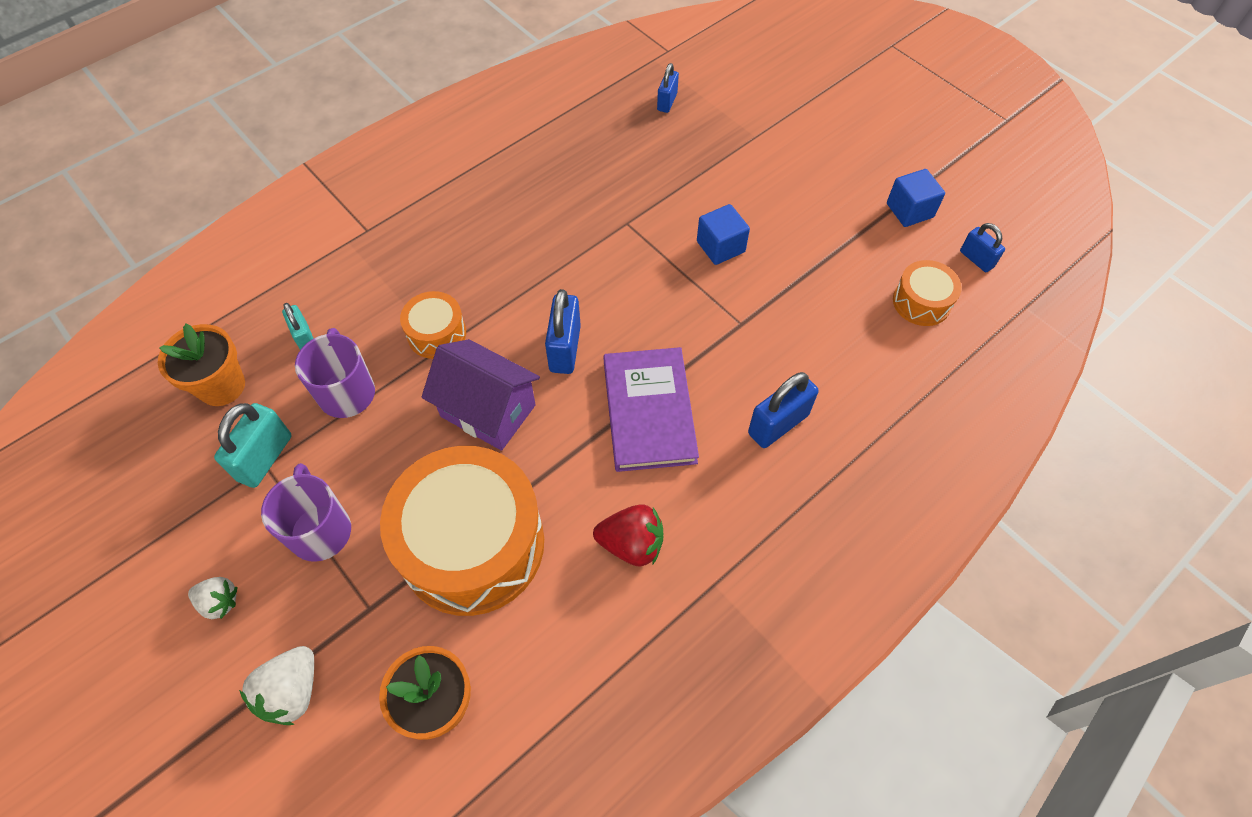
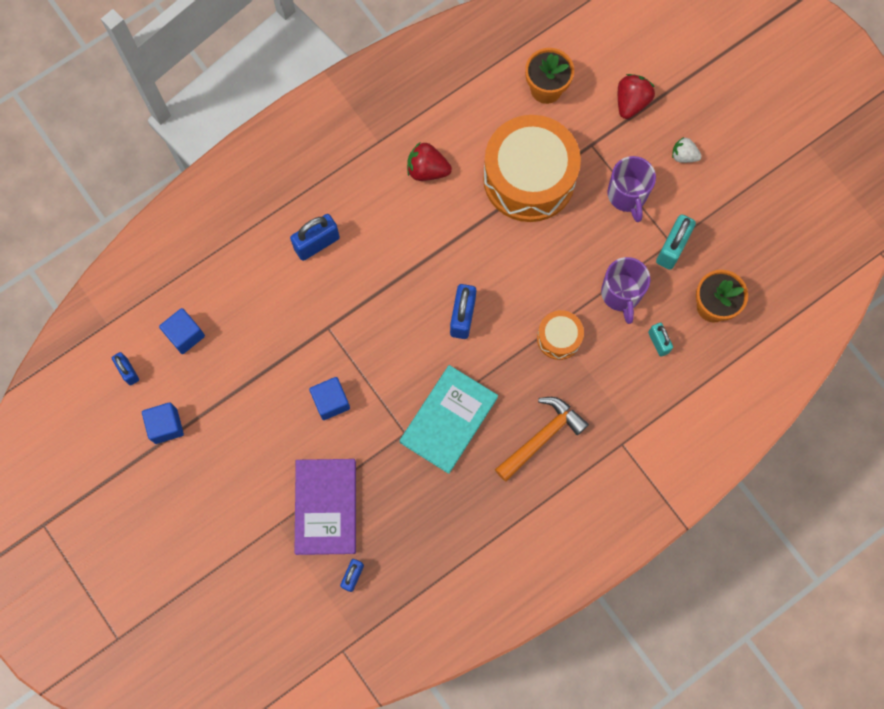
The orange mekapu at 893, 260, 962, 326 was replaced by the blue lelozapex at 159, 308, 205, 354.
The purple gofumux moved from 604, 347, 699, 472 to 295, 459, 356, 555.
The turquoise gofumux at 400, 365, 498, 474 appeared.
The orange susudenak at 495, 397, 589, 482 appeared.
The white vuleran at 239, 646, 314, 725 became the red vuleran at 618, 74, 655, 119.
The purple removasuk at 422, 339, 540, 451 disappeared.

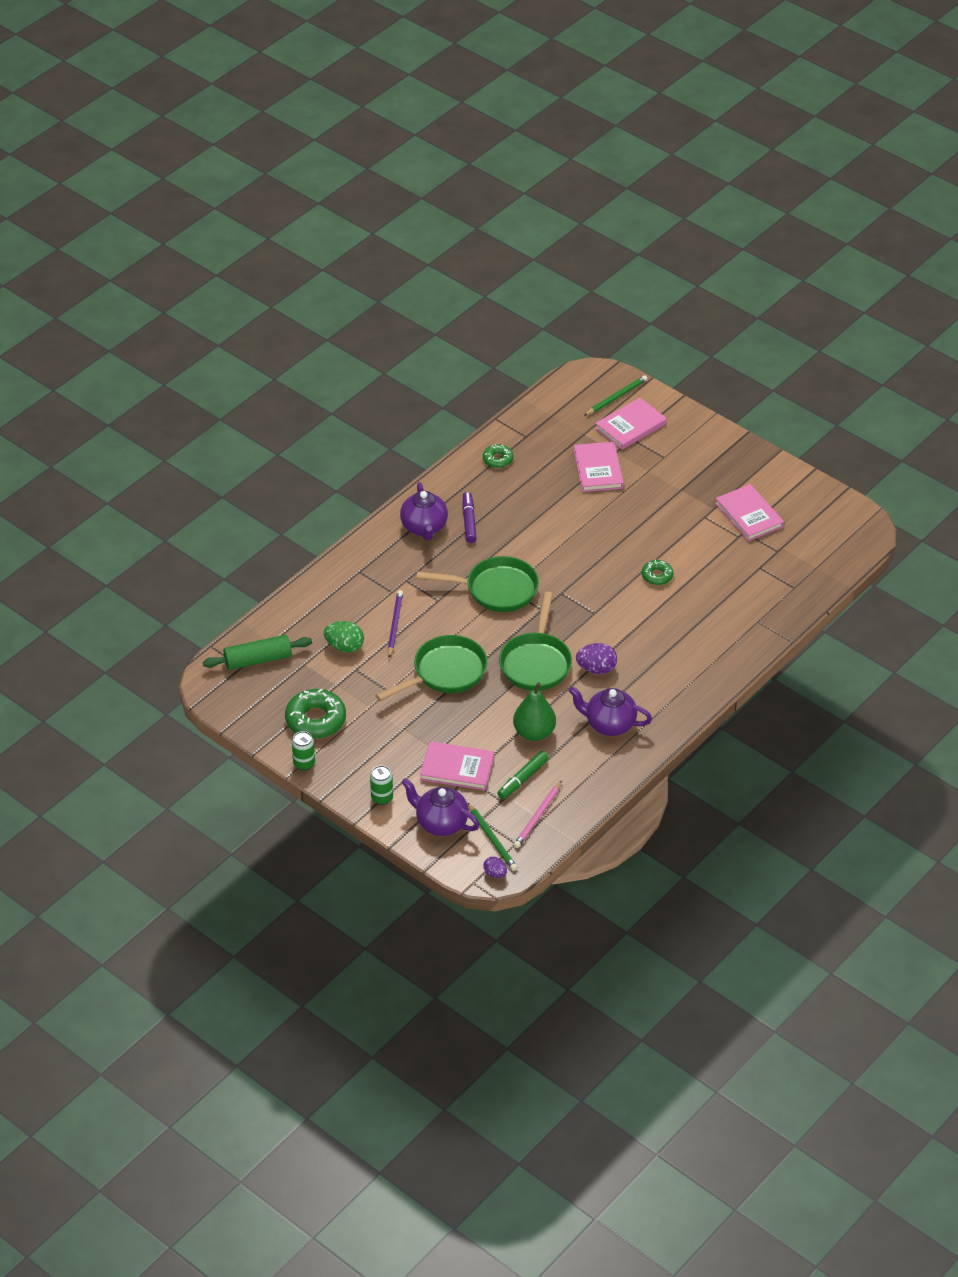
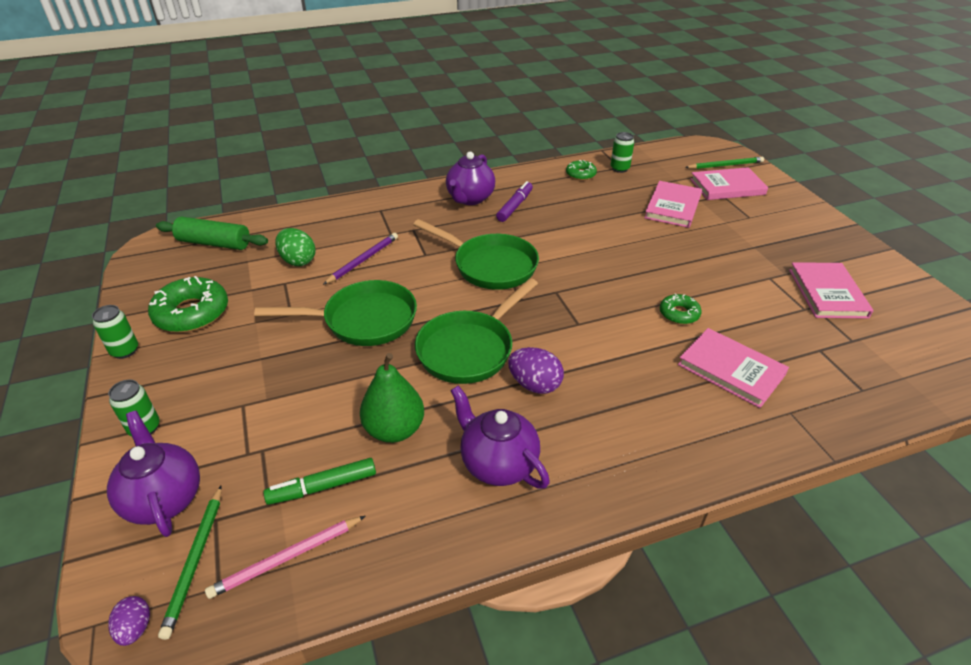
The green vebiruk at 611, 132, 634, 173 appeared.
The pink gofumux moved from 420, 741, 494, 790 to 678, 328, 789, 408.

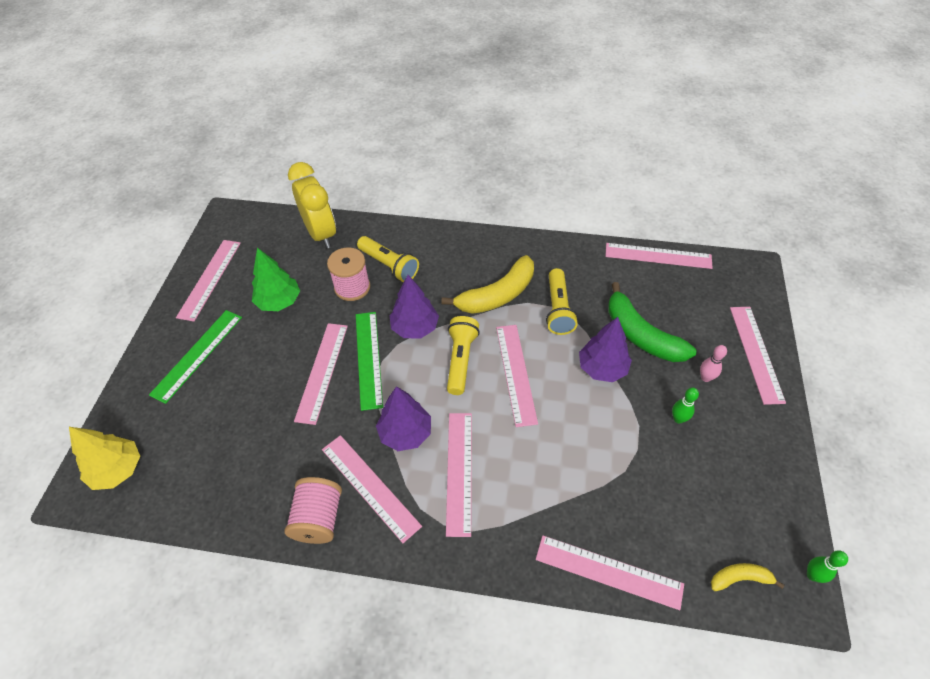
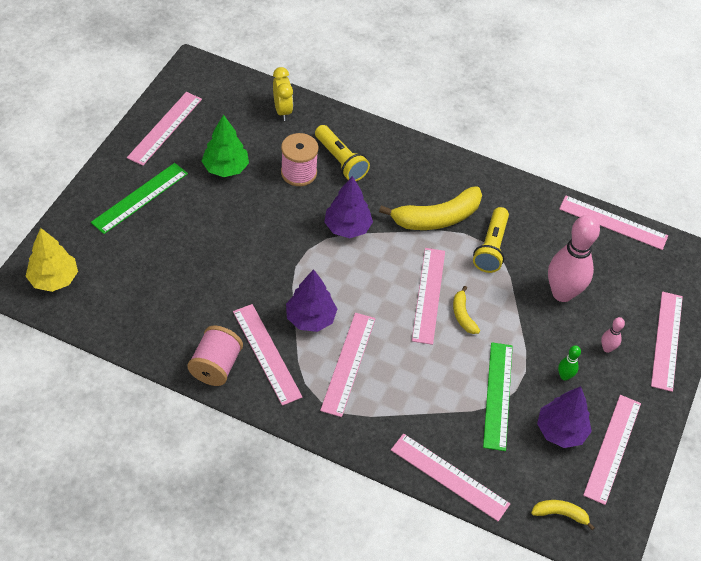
The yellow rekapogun at 288, 162, 336, 249 changed to 0.61 times the size.
The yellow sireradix at 453, 286, 480, 334 appeared.
The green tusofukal moved from 356, 312, 383, 411 to 483, 342, 513, 451.
The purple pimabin moved from 579, 317, 632, 382 to 537, 386, 592, 448.
The green sireradix at 608, 282, 697, 362 was replaced by the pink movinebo at 548, 215, 600, 302.
The pink tusofukal moved from 294, 323, 348, 425 to 583, 395, 641, 505.
The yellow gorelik at 447, 316, 480, 395 disappeared.
The green movinebo at 807, 551, 848, 583 disappeared.

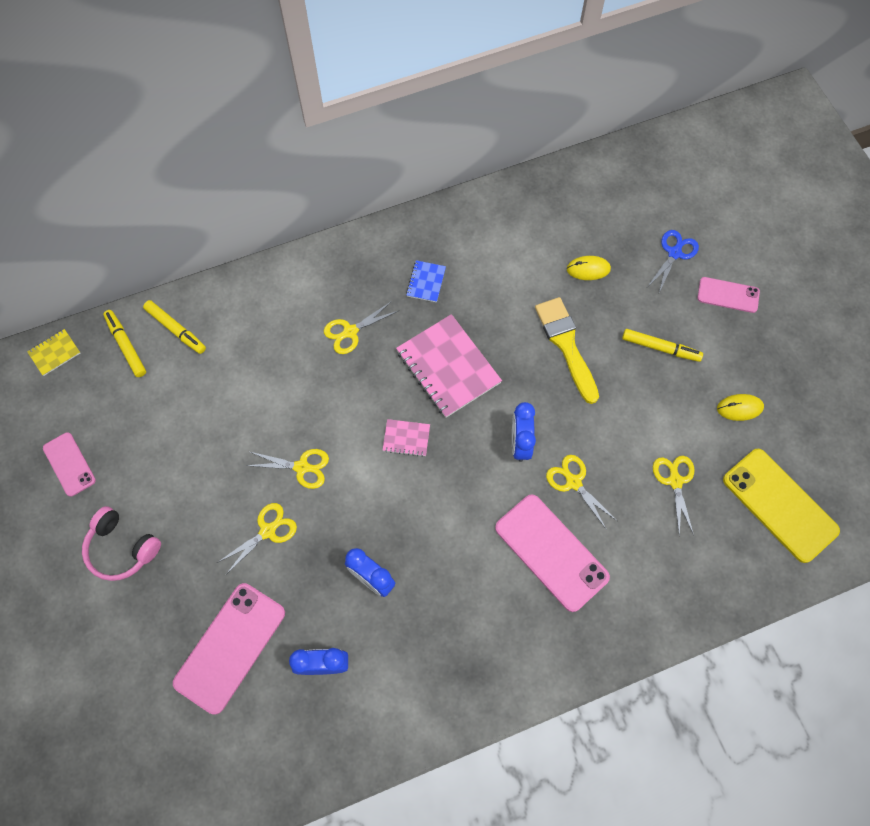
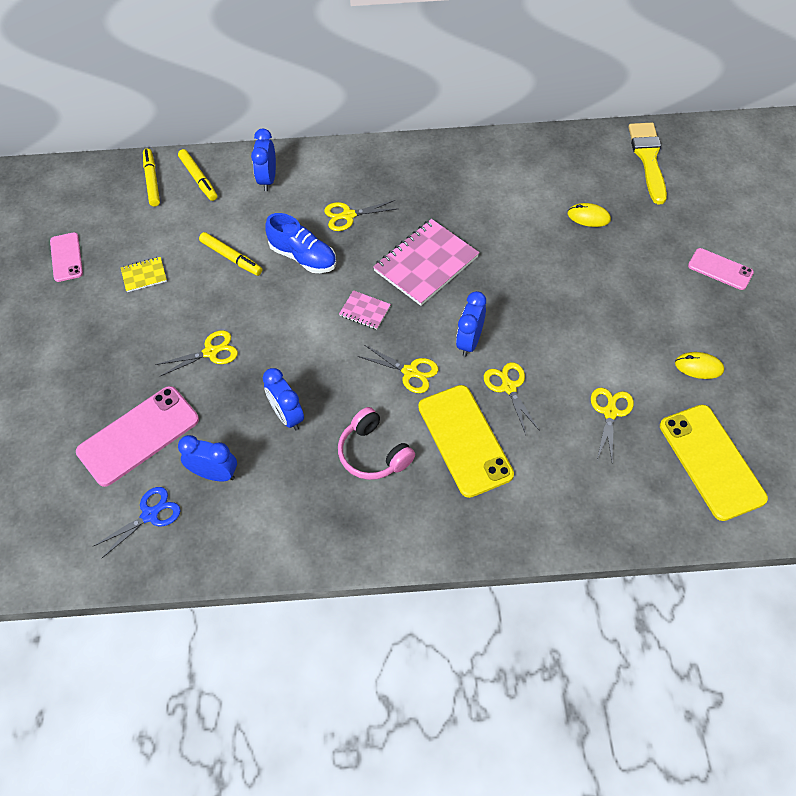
The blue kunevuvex moved from 648, 230, 699, 295 to 94, 487, 181, 558.
The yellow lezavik moved from 27, 329, 80, 376 to 121, 257, 167, 292.
The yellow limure moved from 622, 329, 703, 362 to 199, 232, 262, 276.
The blue rekapogun at 251, 129, 276, 191 appeared.
The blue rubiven at 265, 213, 336, 273 appeared.
The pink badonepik moved from 82, 506, 161, 581 to 338, 407, 415, 480.
The yellow kunevuvex moved from 245, 449, 329, 489 to 358, 345, 438, 393.
The pink lezavik at 396, 314, 502, 418 turned 60 degrees clockwise.
The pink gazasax at 495, 494, 610, 612 became the yellow gazasax at 418, 385, 514, 498.
The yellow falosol moved from 535, 297, 599, 404 to 628, 123, 667, 204.
The blue lezavik at 406, 260, 446, 303 disappeared.

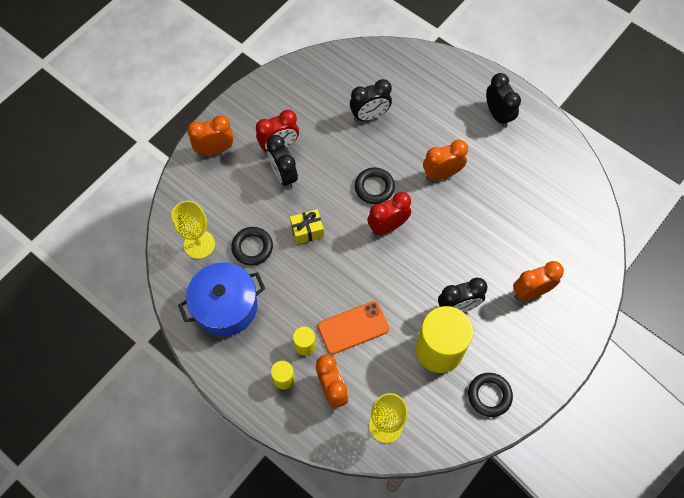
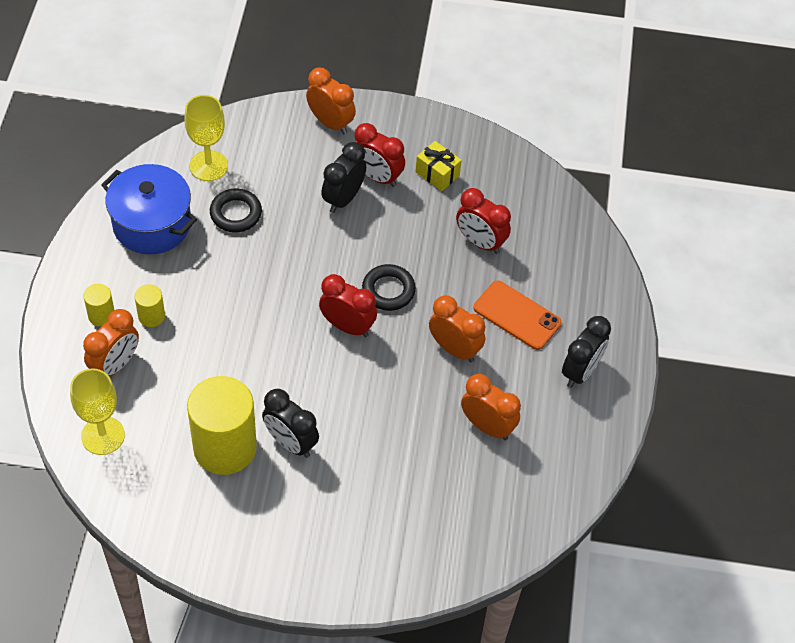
The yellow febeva moved from 290, 209, 324, 245 to 416, 141, 462, 191.
The black rekapogun at 350, 79, 392, 121 became the red rekapogun at 456, 188, 511, 254.
The orange rekapogun moved from 513, 261, 564, 301 to 461, 374, 521, 440.
The orange gazasax moved from 318, 301, 389, 355 to 474, 281, 562, 350.
The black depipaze at 468, 373, 513, 417 disappeared.

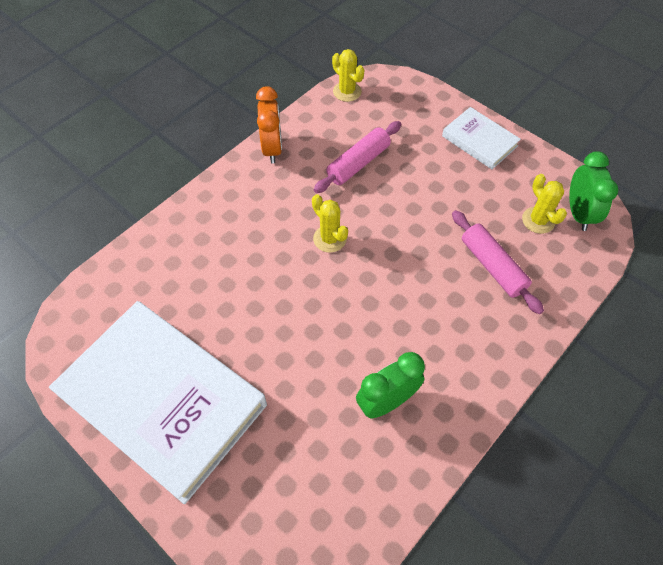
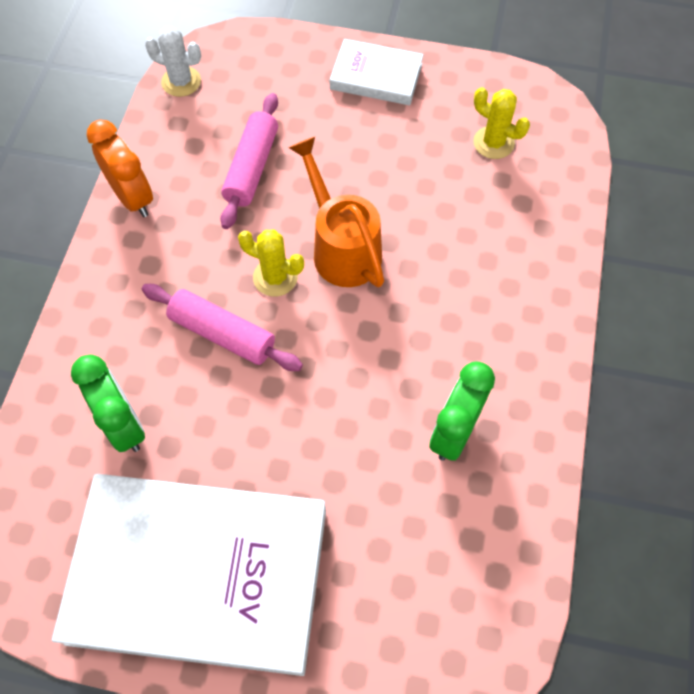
The green rekapogun moved from 569, 151, 618, 231 to 71, 355, 145, 452.
The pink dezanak moved from 452, 210, 544, 314 to 142, 284, 303, 371.
The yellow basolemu at 332, 49, 364, 102 became the white basolemu at 145, 26, 201, 97.
The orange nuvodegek at 289, 137, 384, 287 appeared.

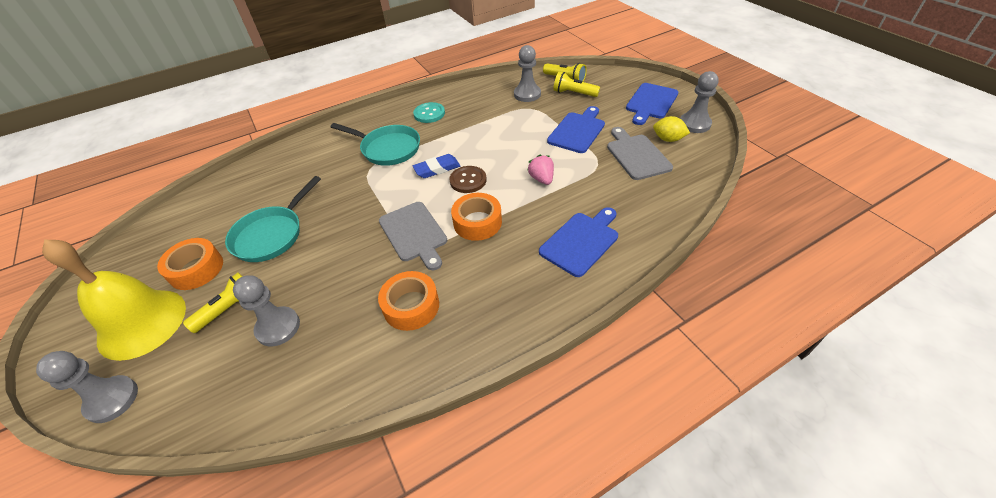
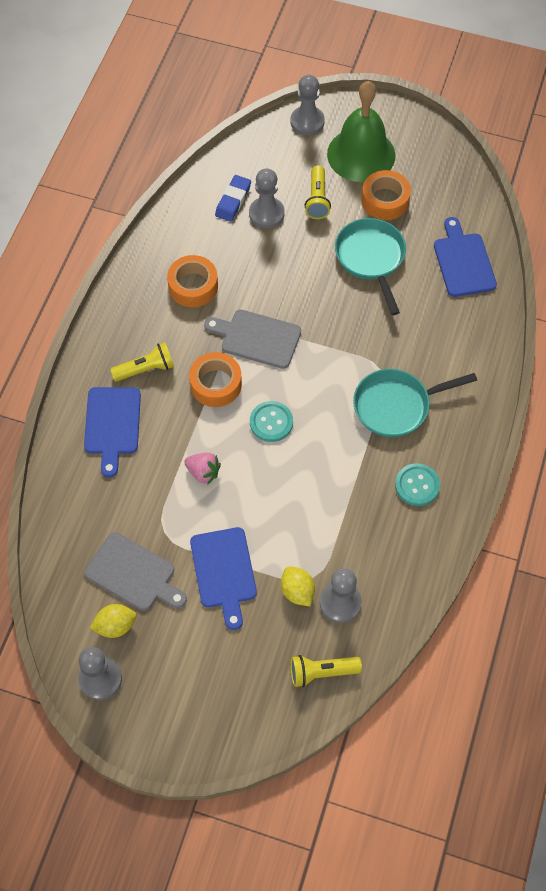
The yellow gorelik moved from 553, 72, 600, 97 to 110, 342, 174, 382.
The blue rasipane moved from 413, 154, 461, 178 to 215, 175, 251, 222.
The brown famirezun at 449, 166, 487, 193 became the turquoise famirezun at 250, 401, 293, 442.
The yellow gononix at 281, 566, 315, 606 appeared.
The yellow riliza at 42, 239, 186, 361 became the green riliza at 327, 81, 395, 182.
The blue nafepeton moved from 626, 83, 679, 125 to 434, 217, 497, 297.

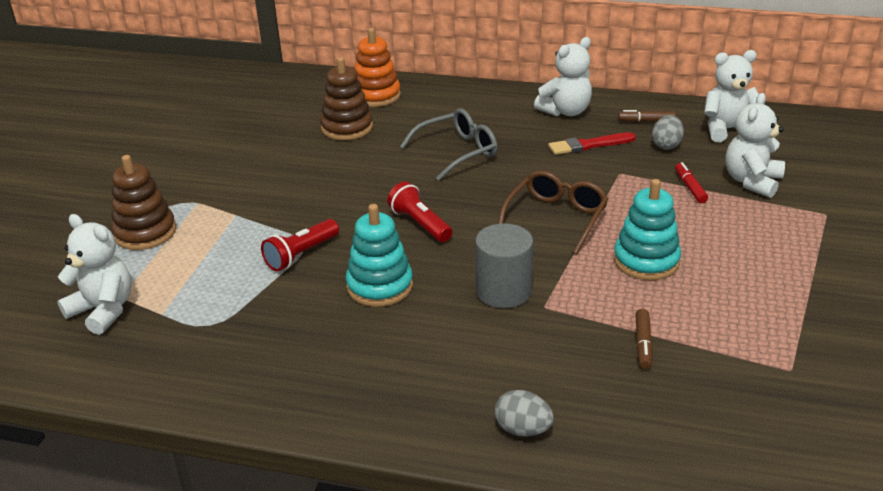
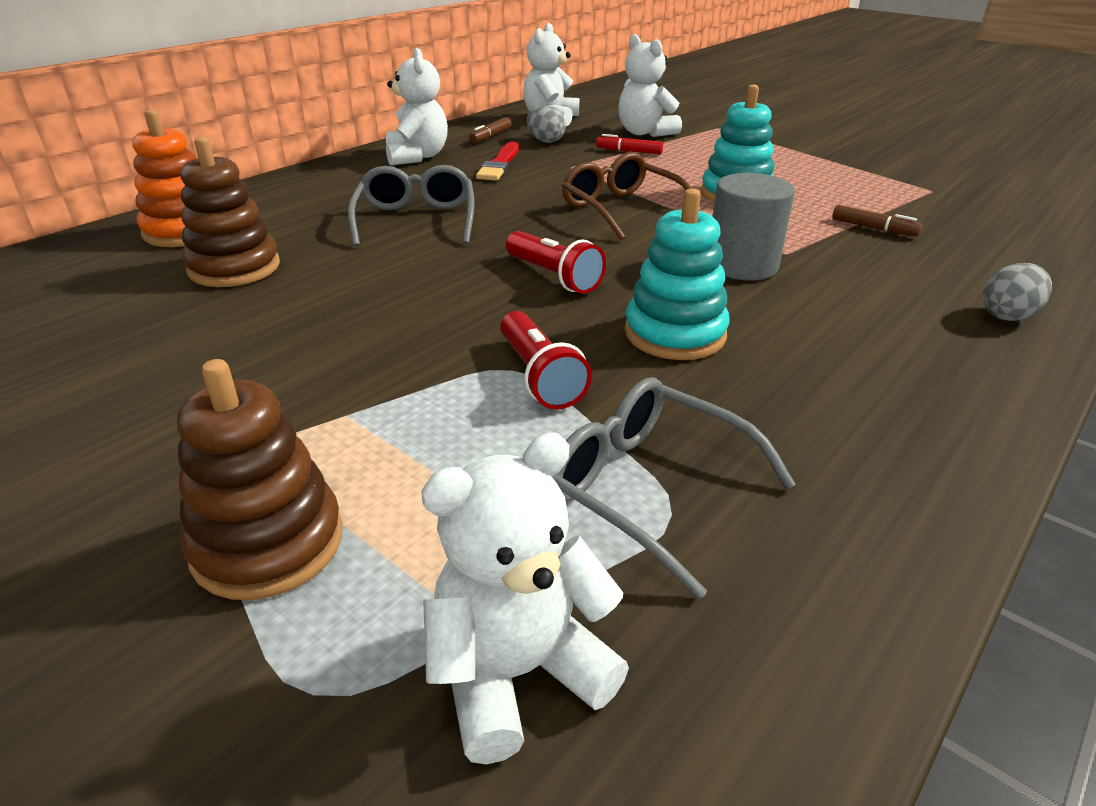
The red gorelik at 387, 181, 453, 242 turned 120 degrees counterclockwise.
The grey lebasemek at 553, 377, 796, 600 appeared.

